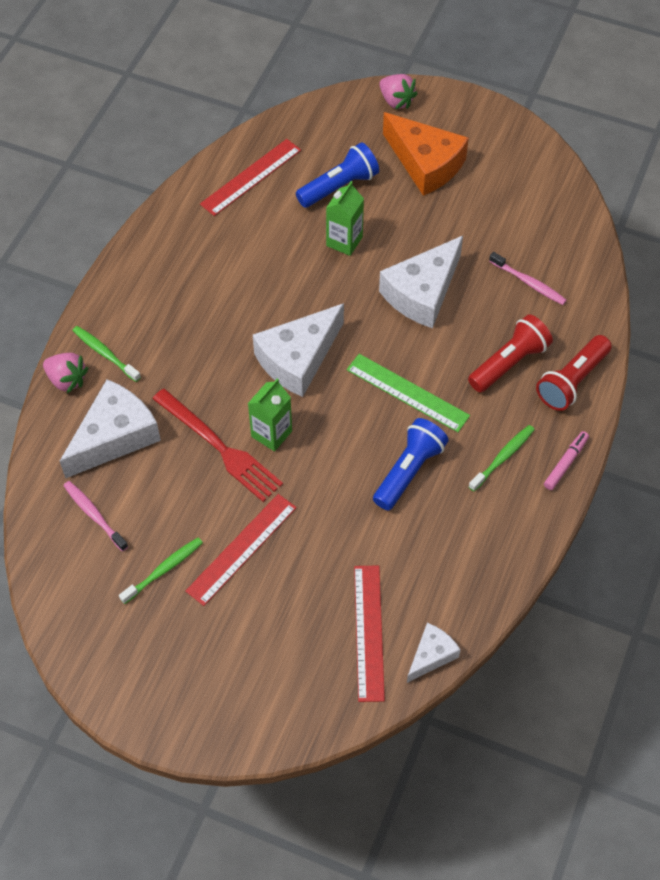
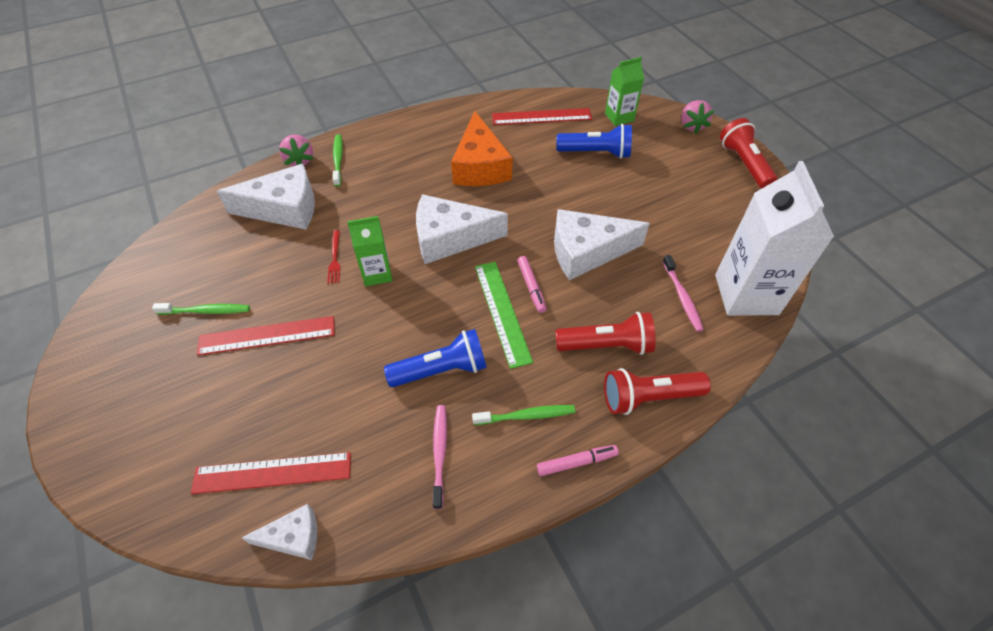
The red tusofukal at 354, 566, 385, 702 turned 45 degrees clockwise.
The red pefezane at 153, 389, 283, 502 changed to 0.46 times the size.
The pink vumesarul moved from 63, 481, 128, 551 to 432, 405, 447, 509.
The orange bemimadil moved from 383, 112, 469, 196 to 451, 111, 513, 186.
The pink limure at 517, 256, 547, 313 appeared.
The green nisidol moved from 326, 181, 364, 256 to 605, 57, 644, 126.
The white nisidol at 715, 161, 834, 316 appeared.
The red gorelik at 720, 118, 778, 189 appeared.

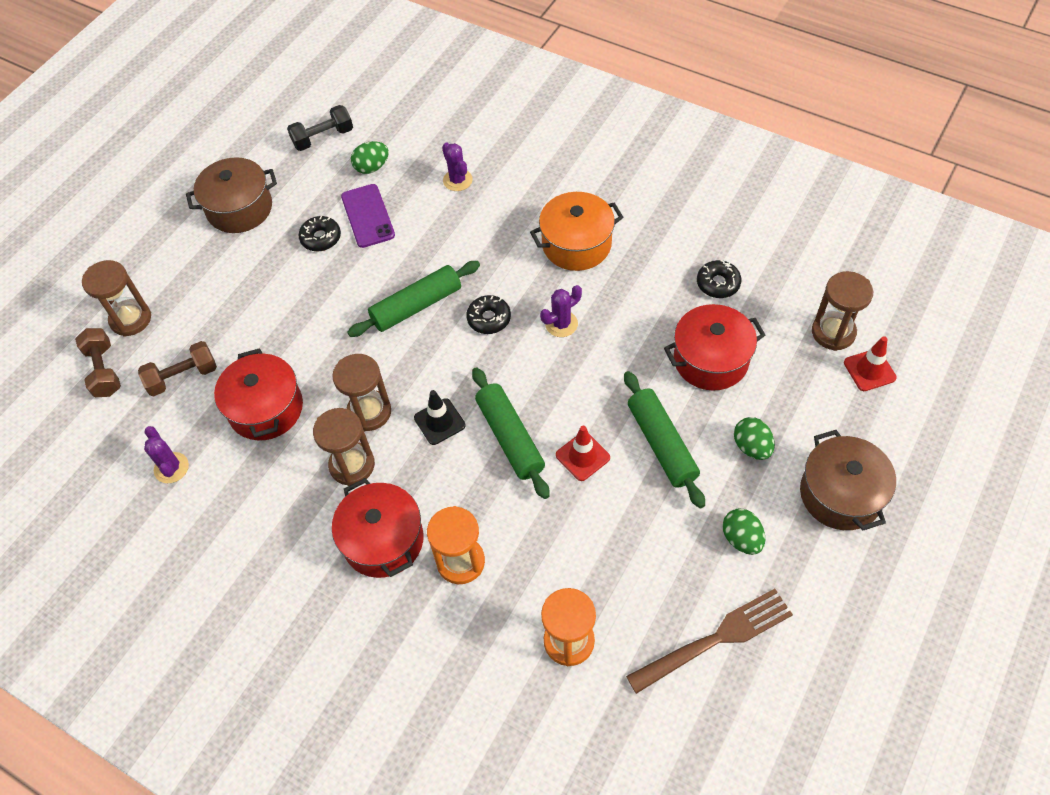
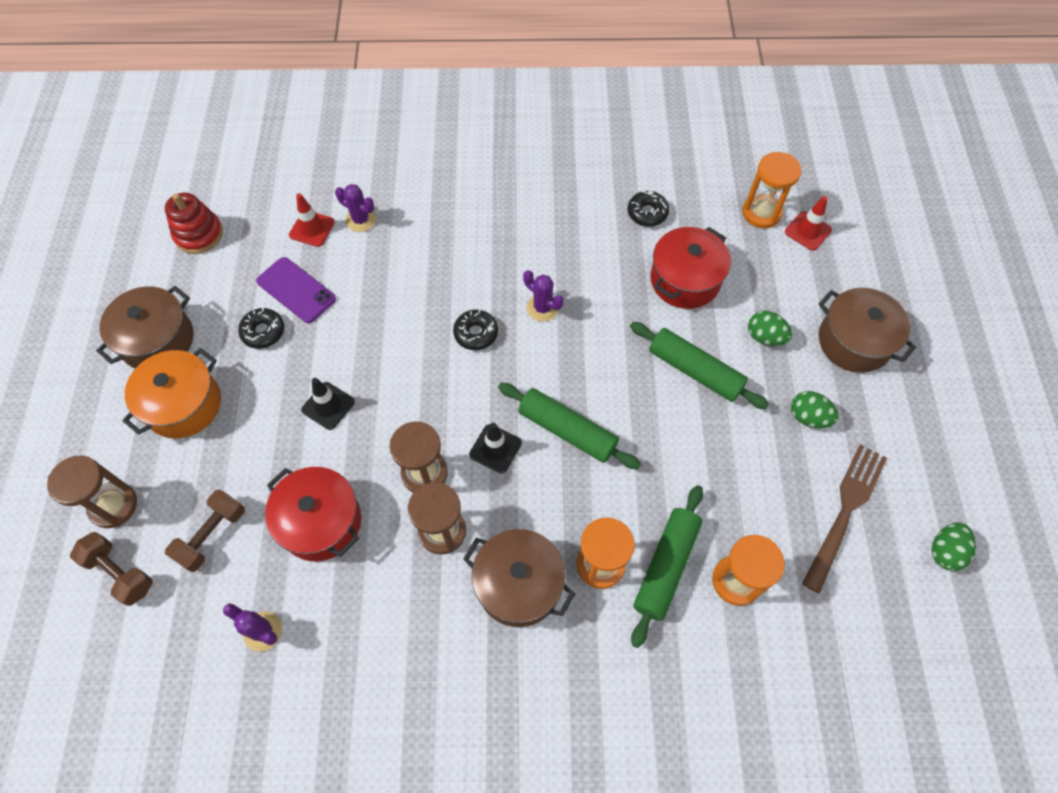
The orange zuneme moved from 530, 192, 623, 271 to 122, 348, 221, 438.
The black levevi at 287, 105, 353, 151 was replaced by the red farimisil at 165, 193, 223, 254.
The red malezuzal moved from 556, 426, 610, 481 to 289, 193, 335, 247.
The black malezuzal at 301, 378, 355, 430 appeared.
The red zuneme at 332, 478, 424, 578 became the brown zuneme at 463, 529, 575, 627.
The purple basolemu at 540, 285, 582, 337 turned 75 degrees counterclockwise.
The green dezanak moved from 347, 261, 480, 337 to 631, 485, 703, 648.
The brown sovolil at 812, 271, 873, 351 became the orange sovolil at 742, 152, 801, 228.
The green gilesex moved from 351, 141, 389, 174 to 931, 523, 976, 571.

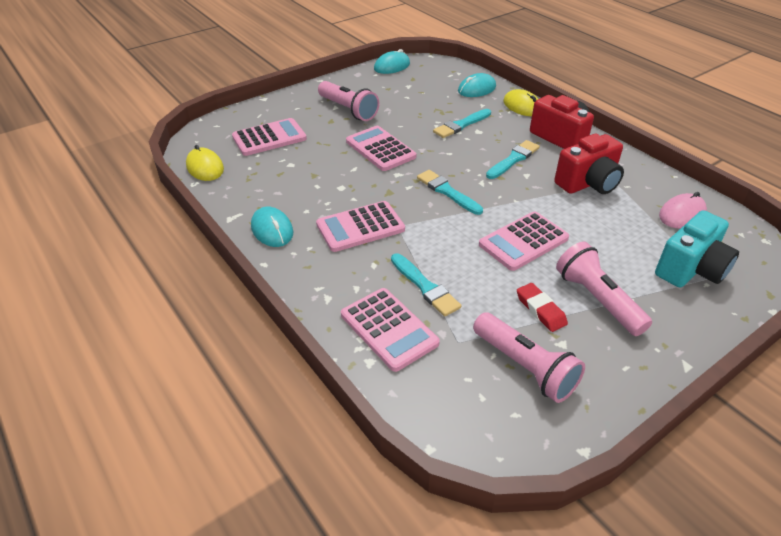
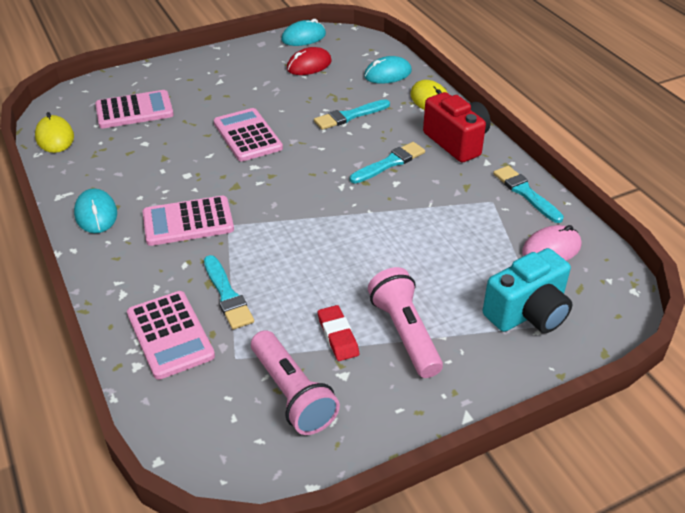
The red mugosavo at 287, 47, 332, 75 appeared.
The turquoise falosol moved from 417, 170, 483, 215 to 493, 166, 564, 223.
The pink gorelik at 318, 81, 379, 121 disappeared.
The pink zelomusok at 479, 211, 569, 271 disappeared.
The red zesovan at 554, 134, 624, 194 disappeared.

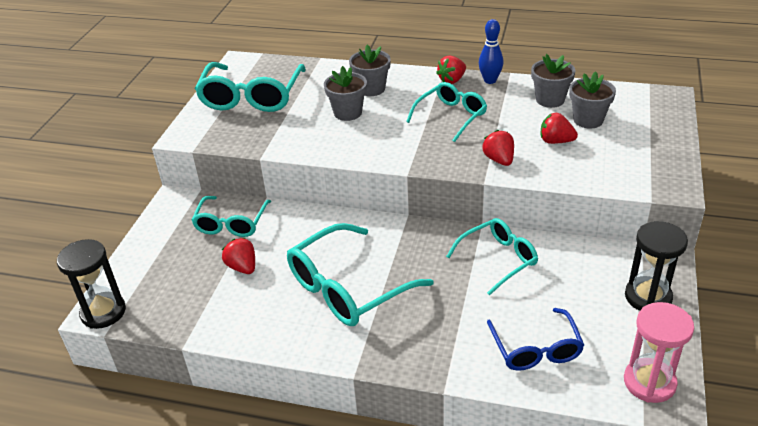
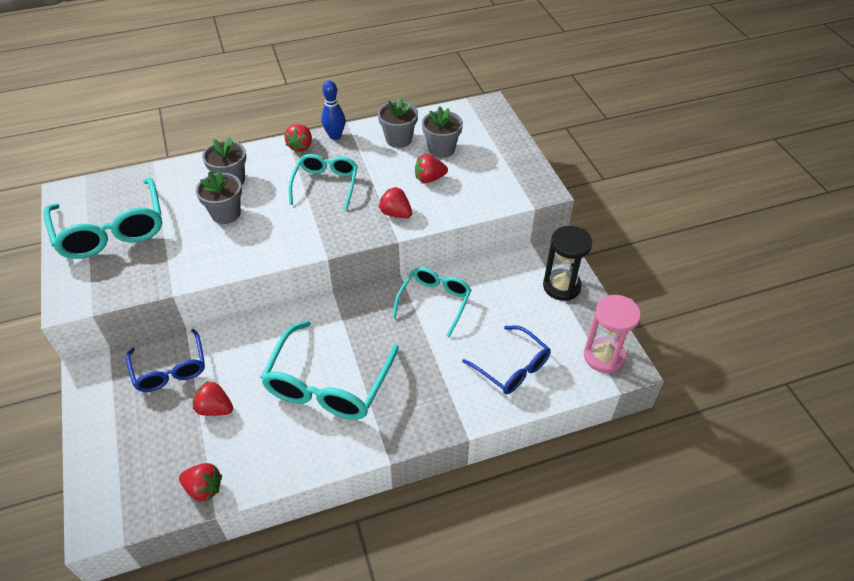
The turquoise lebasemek at 191, 196, 271, 237 became the blue lebasemek at 126, 329, 205, 392.
The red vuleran at 179, 463, 222, 502 appeared.
The black sovolil at 57, 239, 126, 329 disappeared.

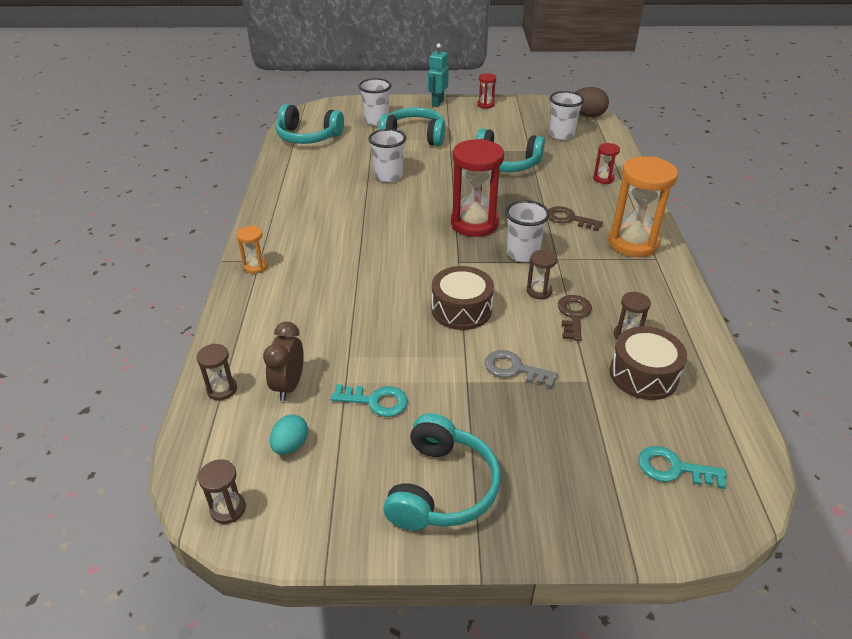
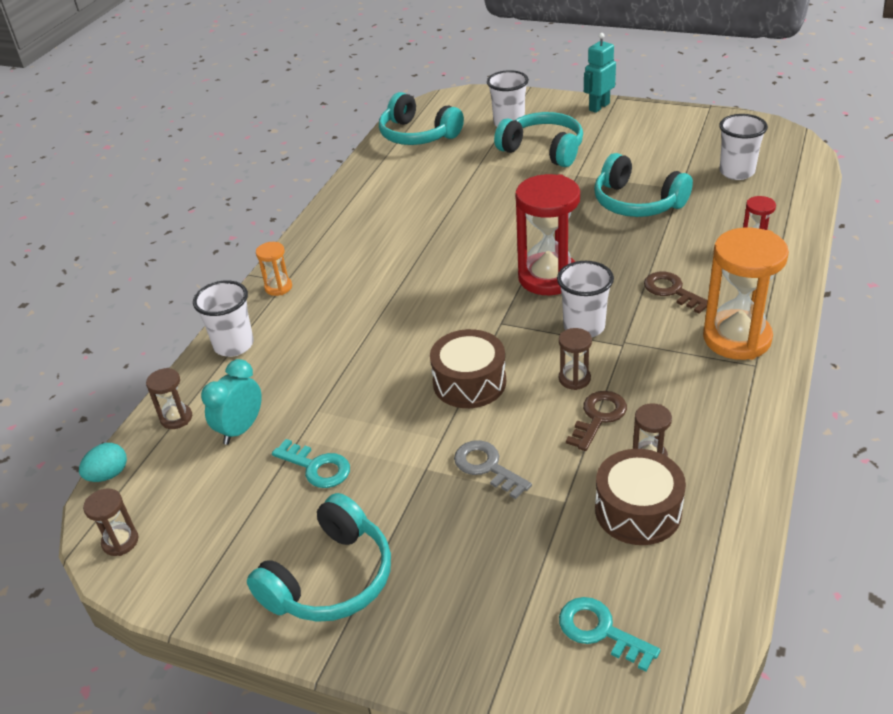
The turquoise gilesex moved from 270, 414, 308, 454 to 79, 443, 127, 482.
The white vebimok moved from 369, 129, 406, 182 to 193, 280, 254, 357.
The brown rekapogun at 263, 322, 304, 401 became the turquoise rekapogun at 201, 359, 262, 445.
The red sovolil at 477, 73, 496, 109 disappeared.
The brown gilesex at 575, 87, 609, 117 disappeared.

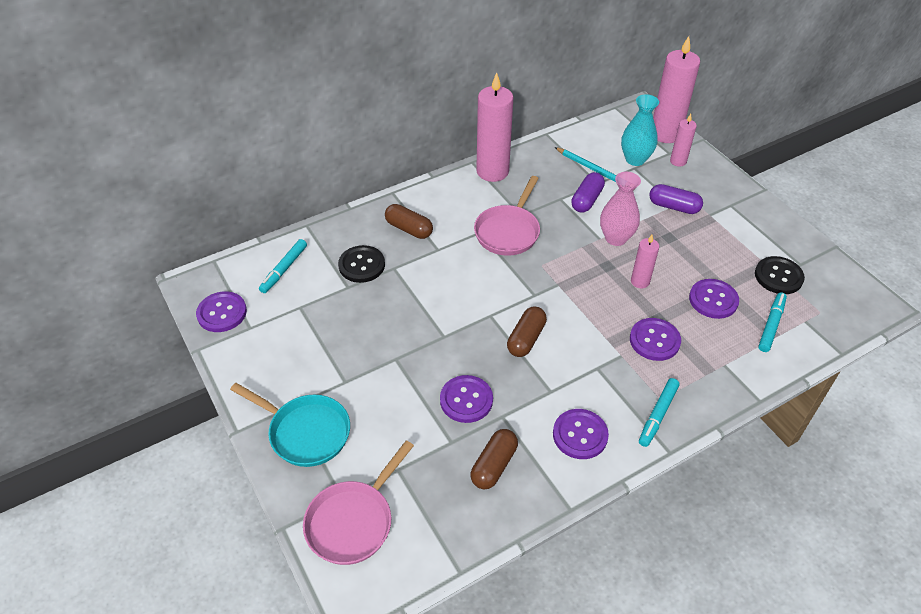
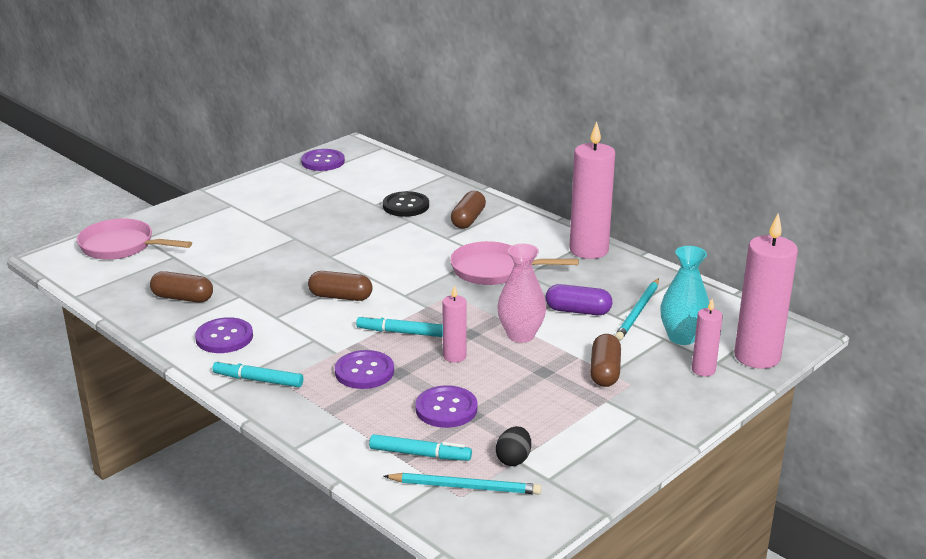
The turquoise limure moved from 259, 239, 307, 293 to 356, 315, 443, 337.
The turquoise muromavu at 384, 473, 542, 494 appeared.
The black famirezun at 755, 256, 805, 294 was replaced by the black gilesex at 496, 426, 531, 466.
The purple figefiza at 649, 184, 703, 214 became the brown figefiza at 590, 334, 621, 387.
The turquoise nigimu at 230, 383, 350, 467 disappeared.
The purple famirezun at 440, 375, 493, 423 disappeared.

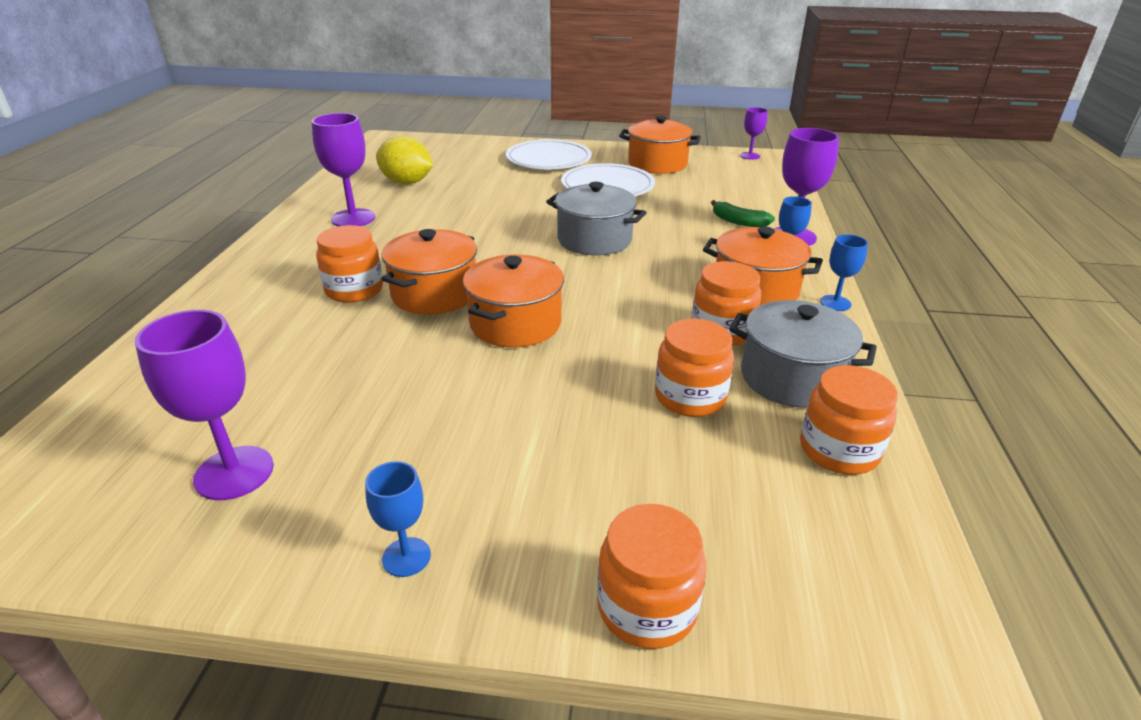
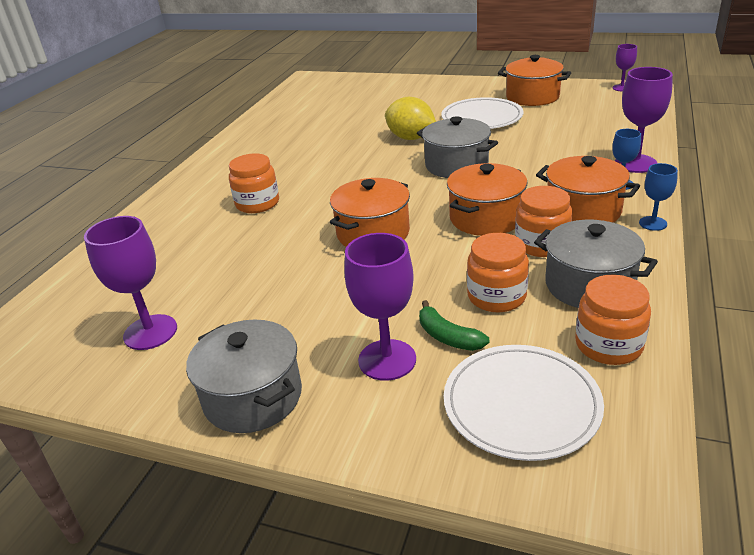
The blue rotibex at 365, 461, 431, 577 was replaced by the grey zuneme at 186, 320, 302, 433.
The purple rotibex moved from 312, 113, 375, 226 to 344, 233, 416, 381.
The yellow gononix moved from 376, 136, 433, 184 to 385, 97, 436, 140.
The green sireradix moved from 711, 200, 775, 227 to 419, 300, 489, 351.
The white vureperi moved from 506, 140, 592, 169 to 444, 345, 604, 461.
The orange zuneme moved from 381, 229, 477, 314 to 447, 163, 527, 236.
The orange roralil at 597, 504, 706, 649 disappeared.

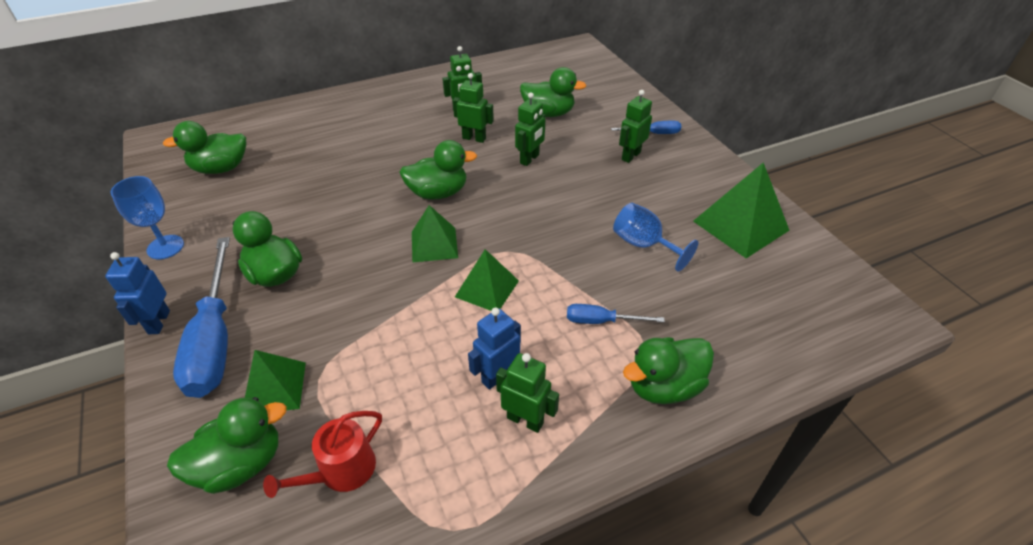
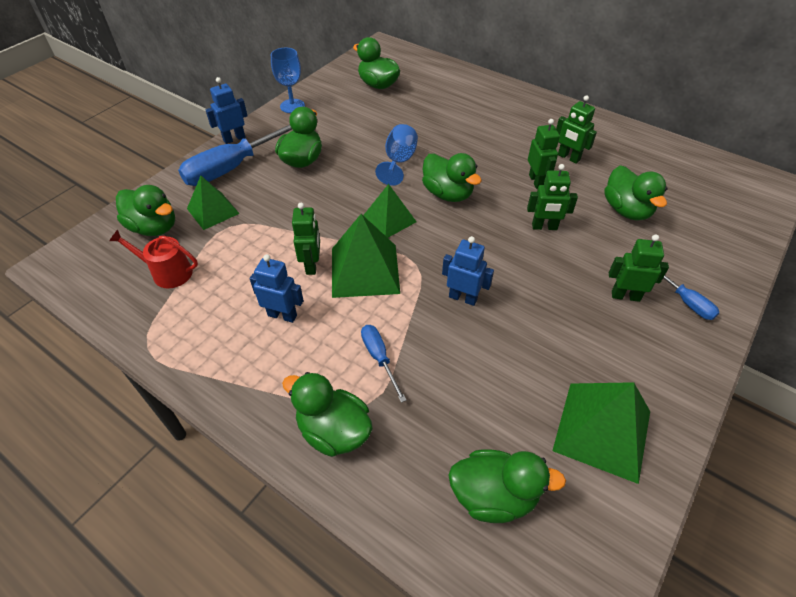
The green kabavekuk moved from 496, 353, 559, 433 to 292, 203, 320, 275.
The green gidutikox at 455, 249, 519, 311 changed to 1.54 times the size.
The blue rotibex moved from 613, 203, 698, 272 to 375, 124, 418, 186.
The blue kabavekuk at 442, 236, 494, 306 appeared.
The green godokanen at 448, 449, 566, 523 appeared.

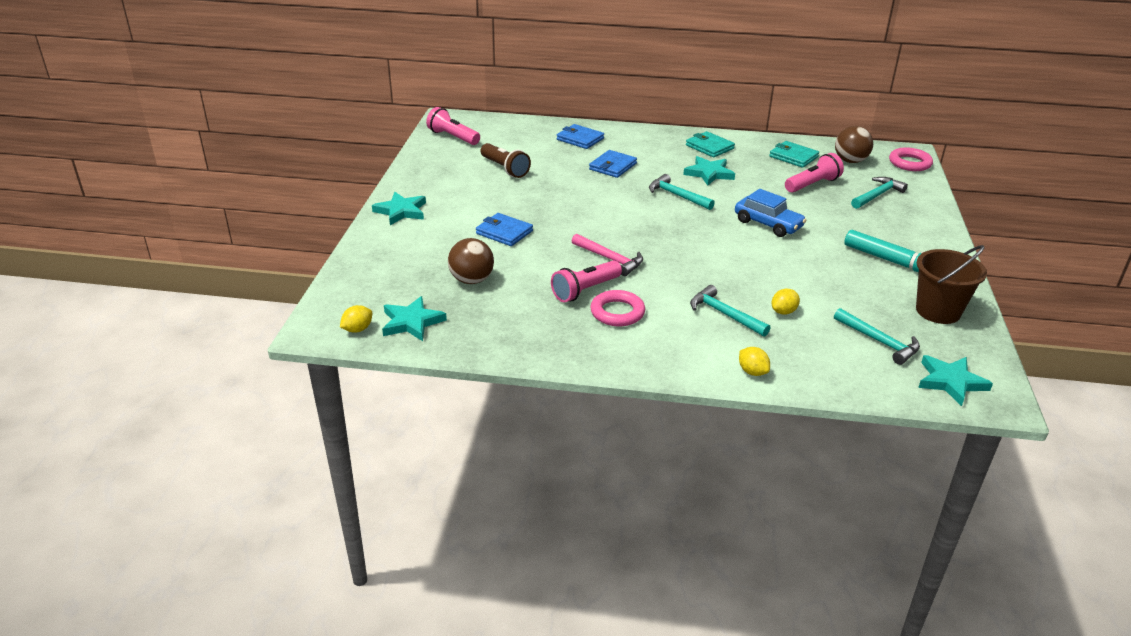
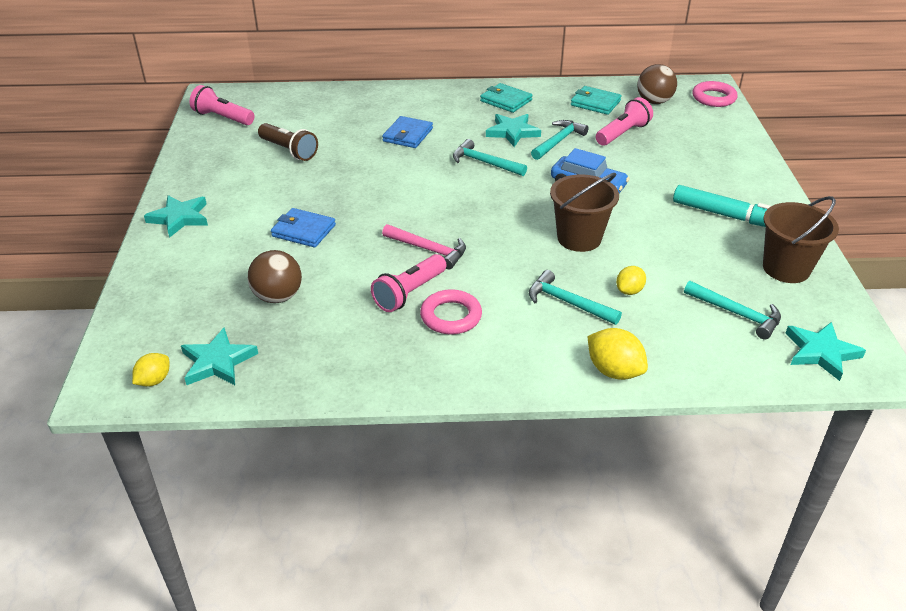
The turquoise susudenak moved from 851, 177, 908, 209 to 531, 120, 589, 160.
The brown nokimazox at 550, 173, 619, 252 appeared.
The yellow gononix at 739, 347, 770, 376 changed to 1.58 times the size.
The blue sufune at 557, 124, 604, 149 disappeared.

